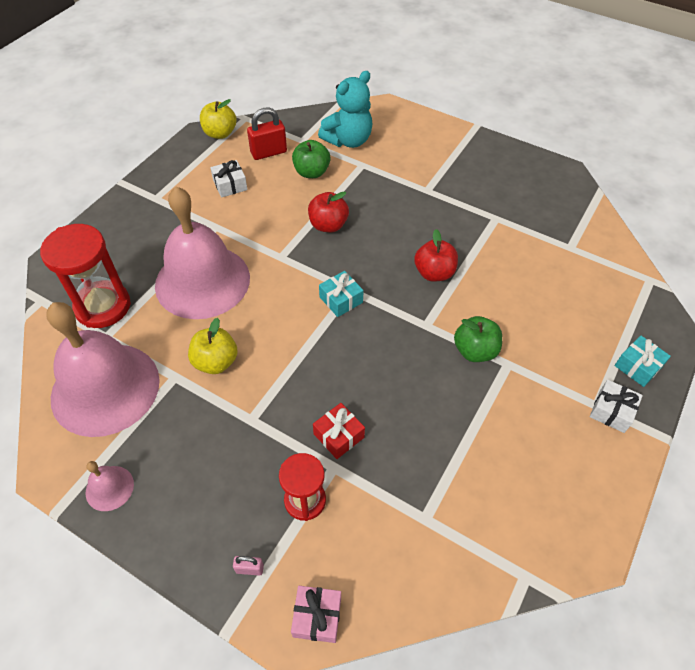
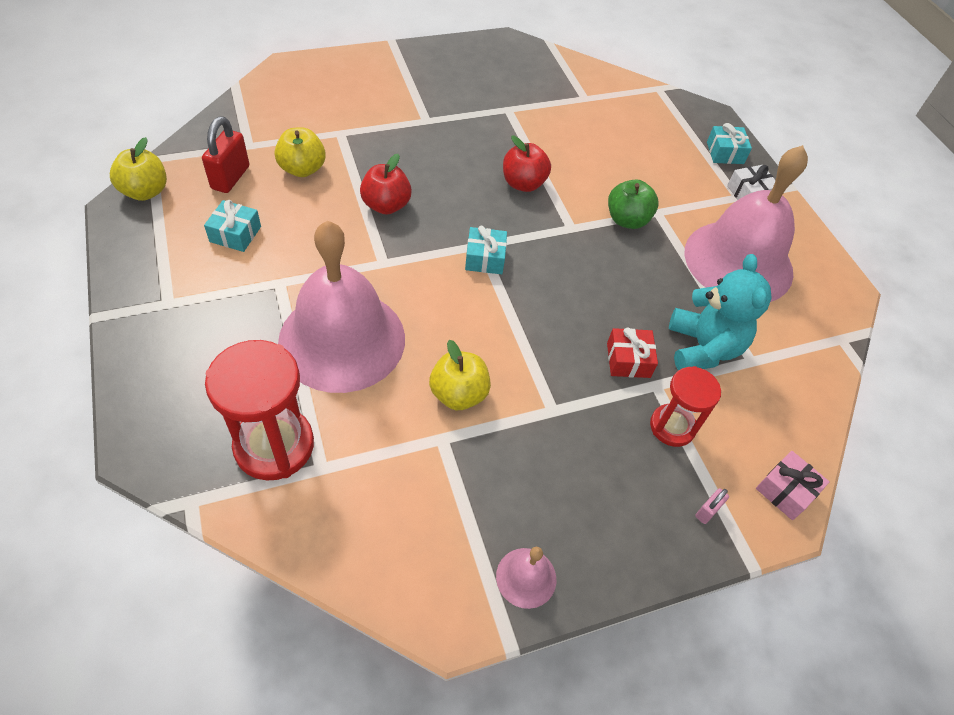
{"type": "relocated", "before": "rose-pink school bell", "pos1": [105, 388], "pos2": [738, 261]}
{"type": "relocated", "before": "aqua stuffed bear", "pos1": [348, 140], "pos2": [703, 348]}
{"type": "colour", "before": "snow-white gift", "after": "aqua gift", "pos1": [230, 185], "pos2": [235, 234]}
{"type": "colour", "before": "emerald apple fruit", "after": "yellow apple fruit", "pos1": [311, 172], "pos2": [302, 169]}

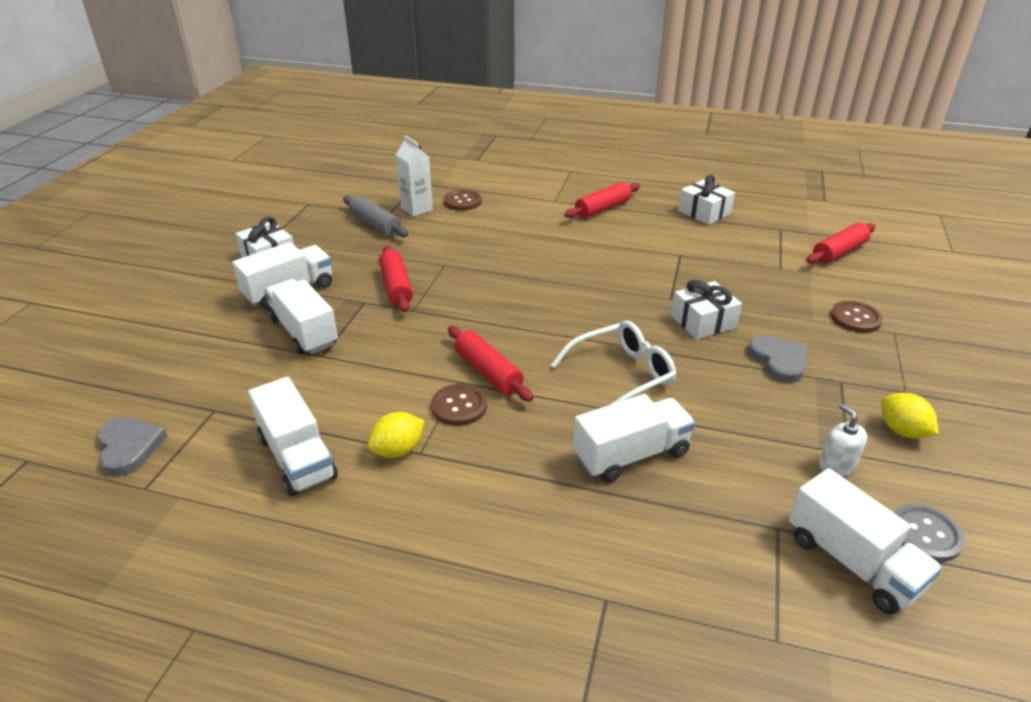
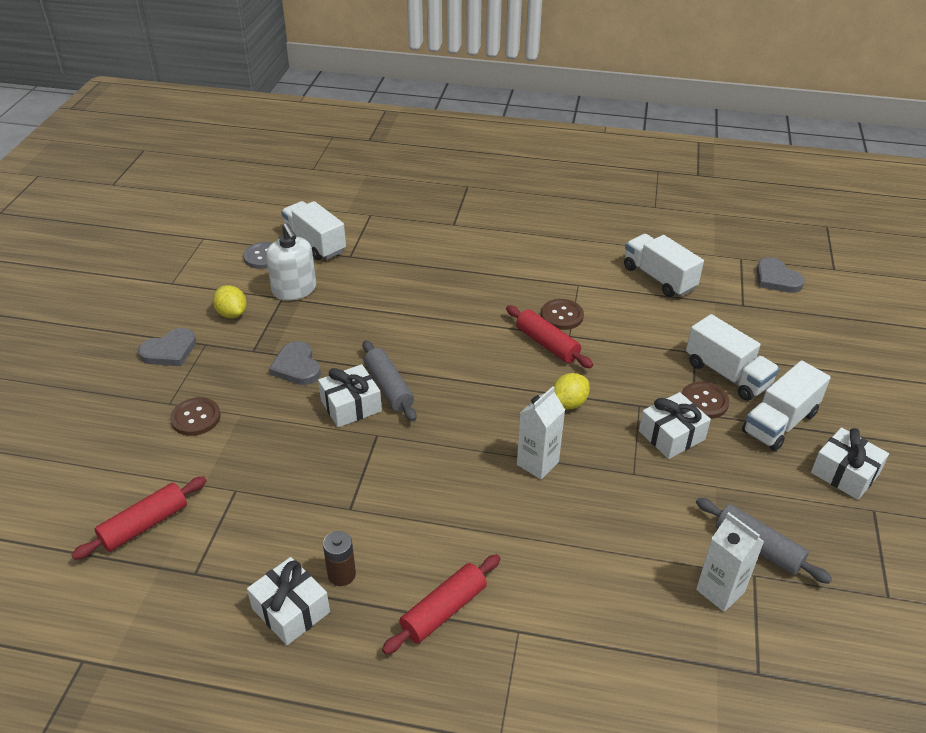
{"type": "missing", "before": "snow-white eyeglasses", "pos1": [622, 375]}
{"type": "missing", "before": "snow-white lorry", "pos1": [631, 455]}
{"type": "appeared", "after": "ash-grey love heart", "pos2": [169, 351]}
{"type": "appeared", "after": "russet AA battery", "pos2": [341, 574]}
{"type": "appeared", "after": "ash-grey dough roller", "pos2": [388, 388]}
{"type": "appeared", "after": "snow-white juice carton", "pos2": [537, 463]}
{"type": "relocated", "before": "yellow toy lemon", "pos1": [398, 450], "pos2": [568, 403]}
{"type": "relocated", "before": "russet shirt button", "pos1": [462, 201], "pos2": [704, 401]}
{"type": "exchanged", "before": "red dough roller", "after": "snow-white gift", "pos1": [396, 286], "pos2": [671, 435]}
{"type": "size", "before": "snow-white soap dispenser", "pos1": [836, 465], "pos2": [294, 290], "scale": 1.69}

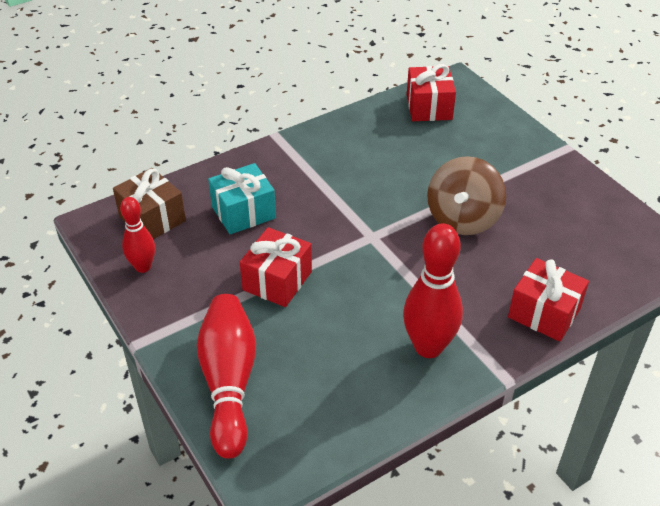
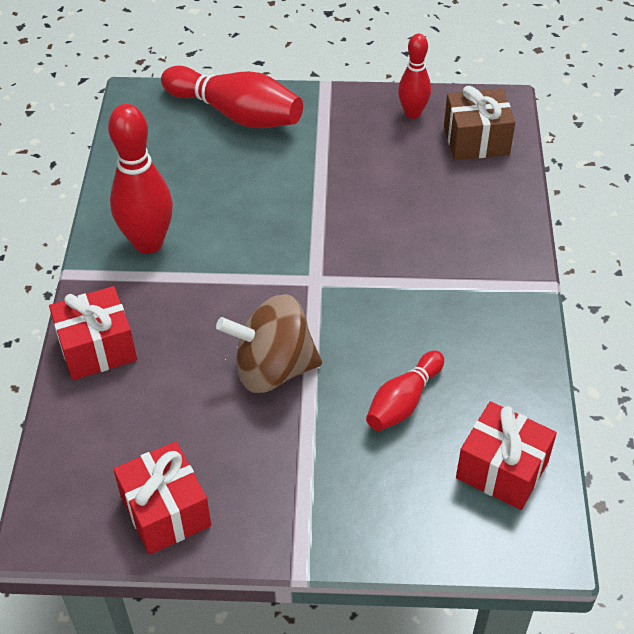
{"type": "missing", "before": "aqua gift", "pos1": [243, 212]}
{"type": "appeared", "after": "red bowling pin", "pos2": [403, 401]}
{"type": "relocated", "before": "red gift", "pos1": [277, 281], "pos2": [166, 511]}
{"type": "spun", "before": "russet toy top", "pos1": [463, 219], "pos2": [273, 369], "turn": -60}

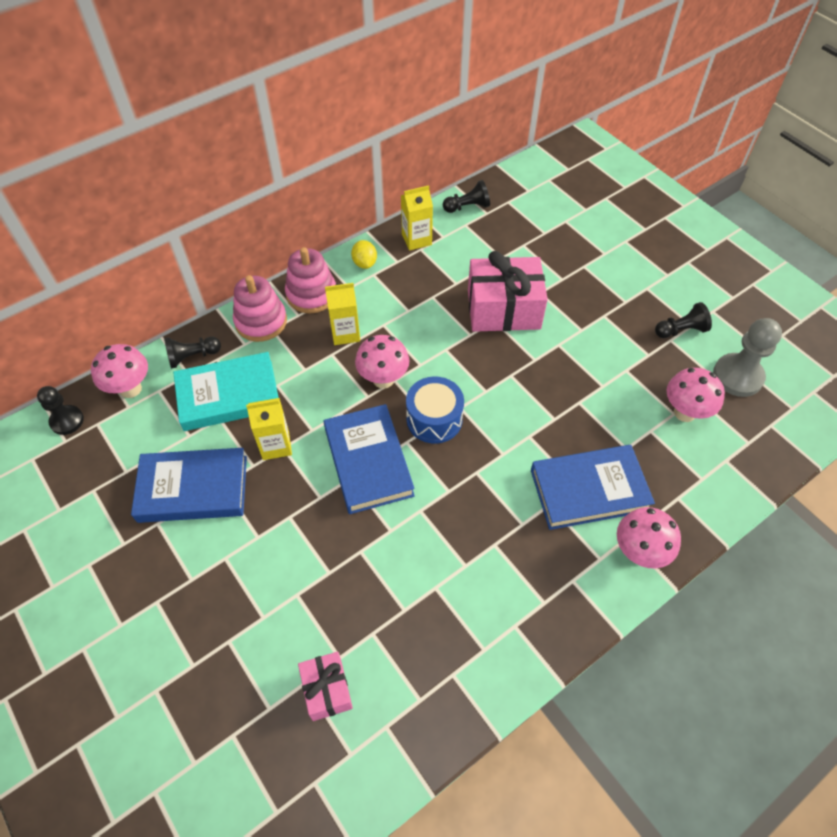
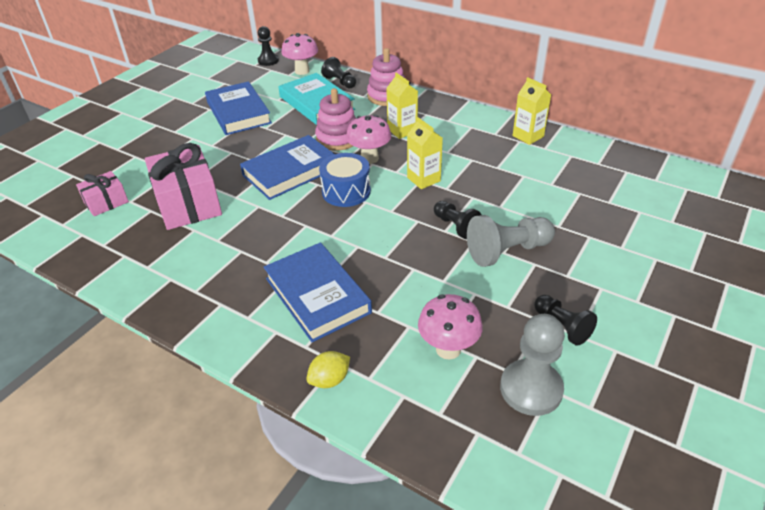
{"type": "missing", "before": "rose-pink toadstool", "pos1": [638, 552]}
{"type": "appeared", "after": "ash-grey game pawn", "pos2": [507, 251]}
{"type": "relocated", "before": "yellow juice carton", "pos1": [276, 445], "pos2": [423, 179]}
{"type": "relocated", "before": "rose-pink stacking rings", "pos1": [311, 294], "pos2": [338, 138]}
{"type": "relocated", "before": "yellow toy lemon", "pos1": [364, 263], "pos2": [330, 380]}
{"type": "relocated", "before": "black game pawn", "pos1": [467, 207], "pos2": [455, 226]}
{"type": "relocated", "before": "rose-pink gift", "pos1": [503, 309], "pos2": [188, 203]}

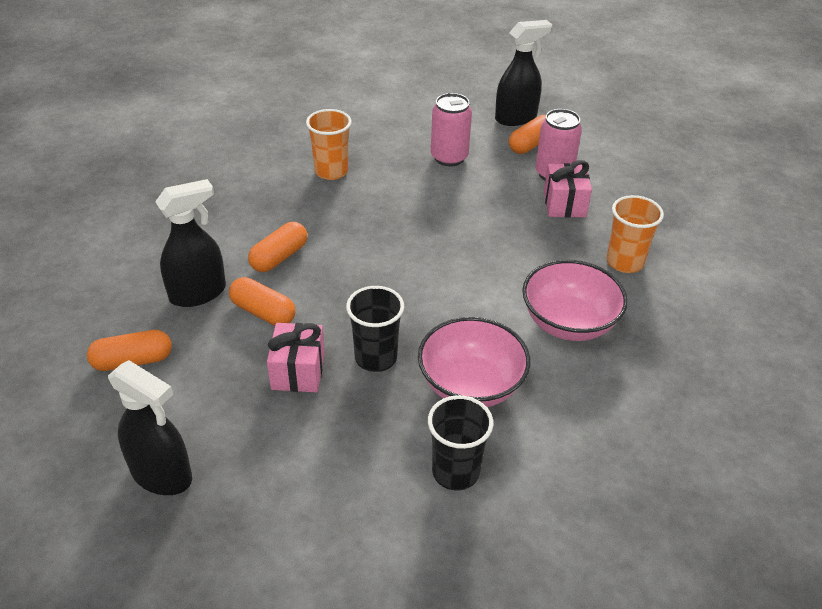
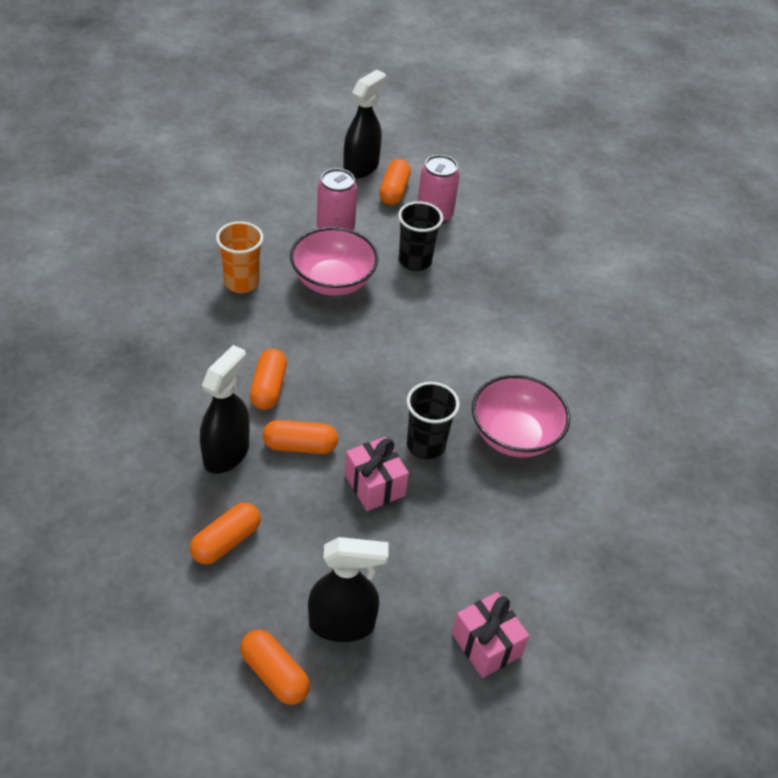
{"type": "missing", "before": "bright orange beaker", "pos1": [624, 262]}
{"type": "appeared", "after": "bright orange pill", "pos2": [274, 674]}
{"type": "relocated", "before": "black beaker", "pos1": [455, 472], "pos2": [415, 261]}
{"type": "relocated", "before": "rose-pink deep dish", "pos1": [568, 323], "pos2": [333, 281]}
{"type": "relocated", "before": "rose-pink gift", "pos1": [564, 204], "pos2": [486, 645]}

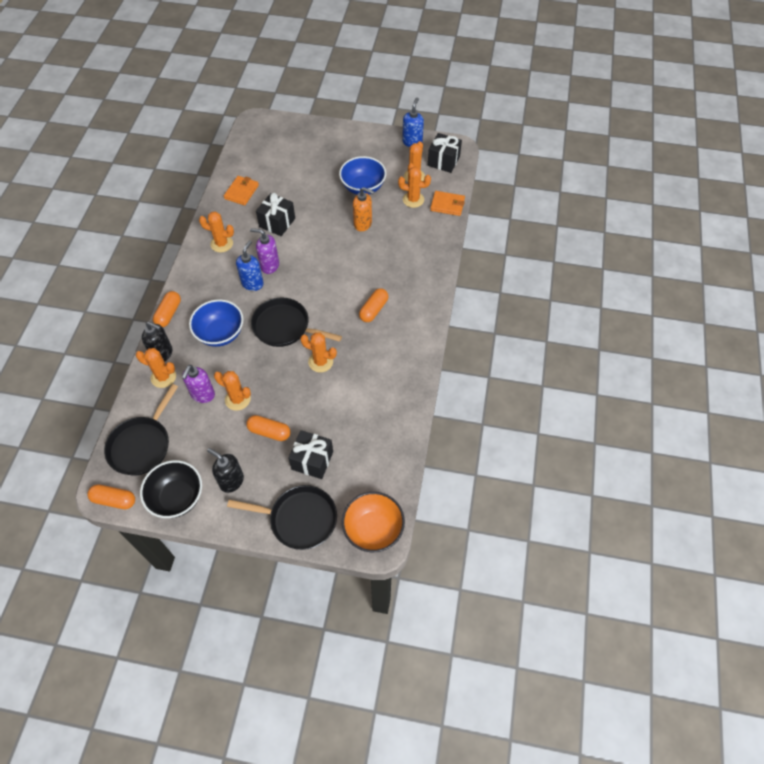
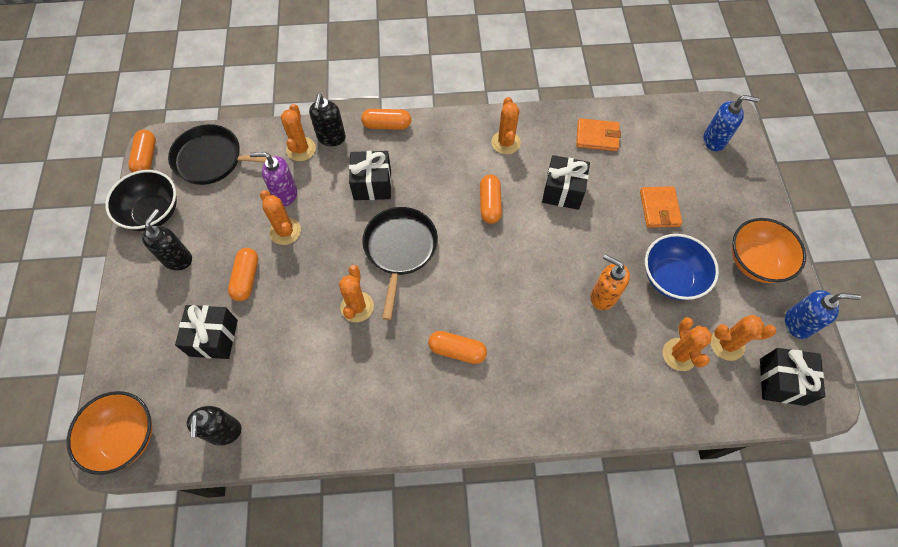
{"type": "missing", "before": "black skillet", "pos1": [299, 519]}
{"type": "appeared", "after": "black soap dispenser", "pos2": [224, 432]}
{"type": "appeared", "after": "bright orange deep dish", "pos2": [755, 262]}
{"type": "relocated", "before": "royal blue soap dispenser", "pos1": [252, 283], "pos2": [714, 140]}
{"type": "relocated", "before": "bright orange wallet", "pos1": [447, 205], "pos2": [659, 208]}
{"type": "exchanged", "before": "royal blue deep dish", "after": "black gift", "pos1": [220, 333], "pos2": [372, 184]}
{"type": "exchanged", "before": "purple soap dispenser", "after": "bright orange pill", "pos1": [269, 265], "pos2": [490, 204]}
{"type": "spun", "before": "bright orange cactus", "pos1": [237, 399], "pos2": [285, 231], "turn": -45}
{"type": "spun", "before": "bright orange soap dispenser", "pos1": [363, 224], "pos2": [603, 296], "turn": 120}

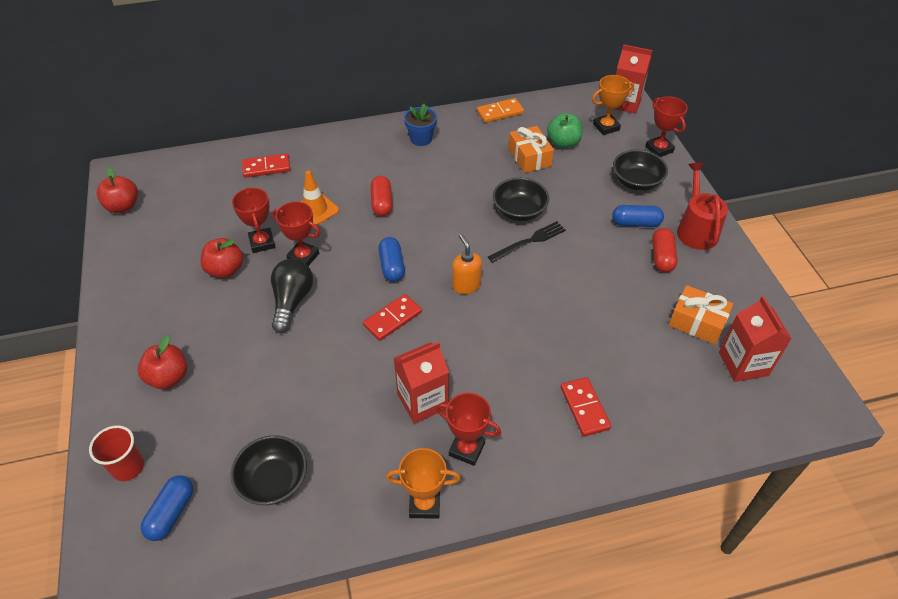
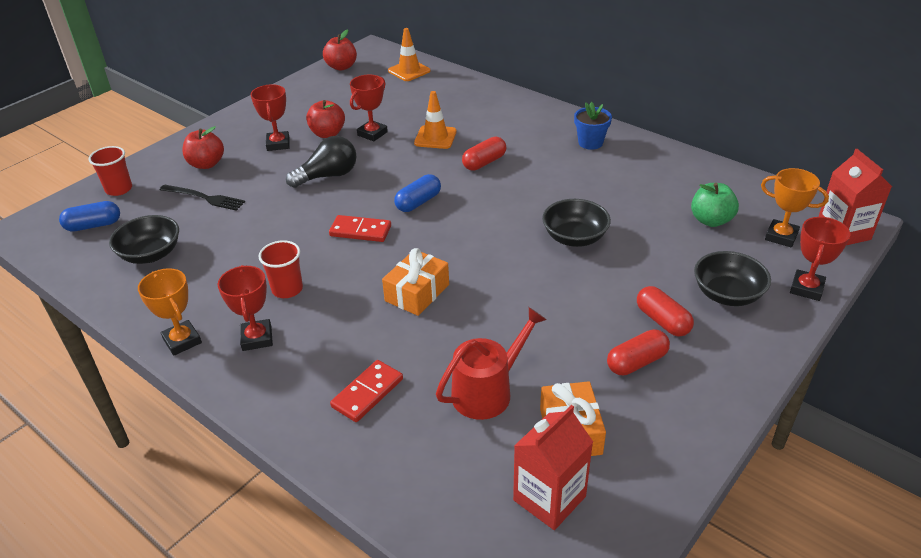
{"type": "missing", "before": "red domino", "pos1": [266, 167]}
{"type": "missing", "before": "bright orange soap dispenser", "pos1": [466, 285]}
{"type": "missing", "before": "bright orange domino", "pos1": [500, 112]}
{"type": "appeared", "after": "bright orange traffic cone", "pos2": [409, 71]}
{"type": "relocated", "before": "red award cup", "pos1": [303, 257], "pos2": [278, 144]}
{"type": "relocated", "before": "black table fork", "pos1": [529, 241], "pos2": [204, 198]}
{"type": "relocated", "before": "bright orange gift", "pos1": [529, 157], "pos2": [417, 293]}
{"type": "relocated", "before": "red watering can", "pos1": [696, 230], "pos2": [487, 392]}
{"type": "exchanged", "before": "red juice carton", "after": "red beaker", "pos1": [423, 401], "pos2": [287, 289]}
{"type": "colour", "before": "royal blue pill", "after": "red pill", "pos1": [635, 223], "pos2": [662, 321]}

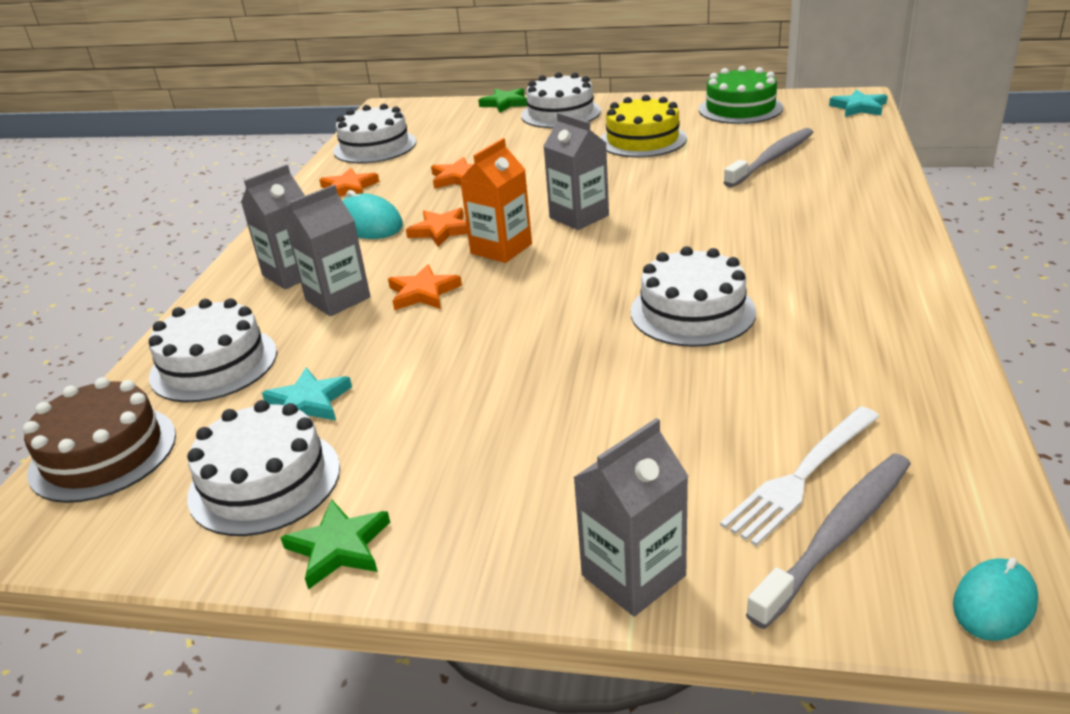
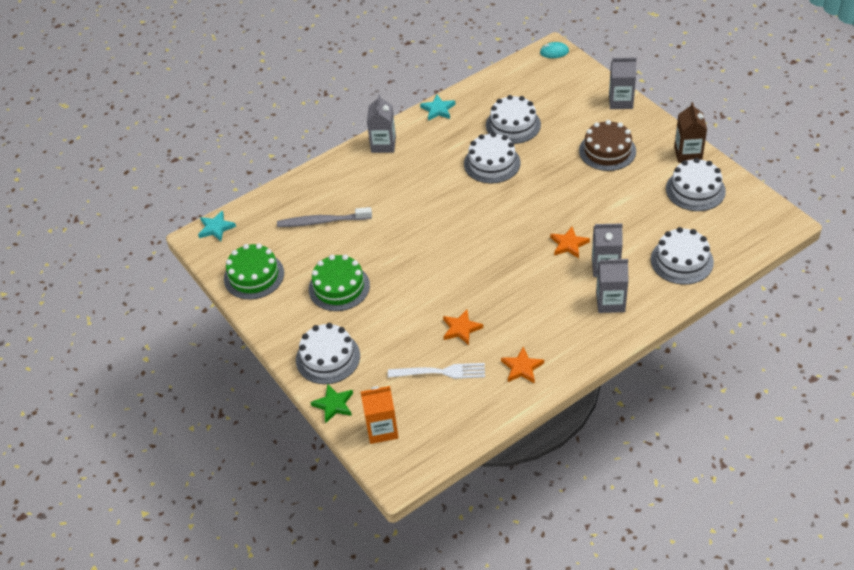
{"type": "missing", "before": "aqua PC mouse", "pos1": [369, 224]}
{"type": "missing", "before": "bright orange five-pointed star", "pos1": [441, 230]}
{"type": "missing", "before": "ash-grey dental brush", "pos1": [836, 536]}
{"type": "relocated", "before": "russet gateau", "pos1": [103, 453], "pos2": [607, 151]}
{"type": "relocated", "before": "aqua five-pointed star", "pos1": [308, 403], "pos2": [438, 109]}
{"type": "relocated", "before": "snow-white gateau", "pos1": [375, 146], "pos2": [513, 125]}
{"type": "relocated", "before": "bright orange juice carton", "pos1": [501, 249], "pos2": [382, 429]}
{"type": "relocated", "before": "ash-grey juice carton", "pos1": [579, 217], "pos2": [383, 144]}
{"type": "relocated", "before": "snow-white table fork", "pos1": [800, 478], "pos2": [441, 372]}
{"type": "exchanged", "before": "emerald five-pointed star", "after": "russet juice carton", "pos1": [339, 547], "pos2": [688, 154]}
{"type": "colour", "before": "yellow gateau", "after": "emerald gateau", "pos1": [642, 140], "pos2": [339, 287]}

